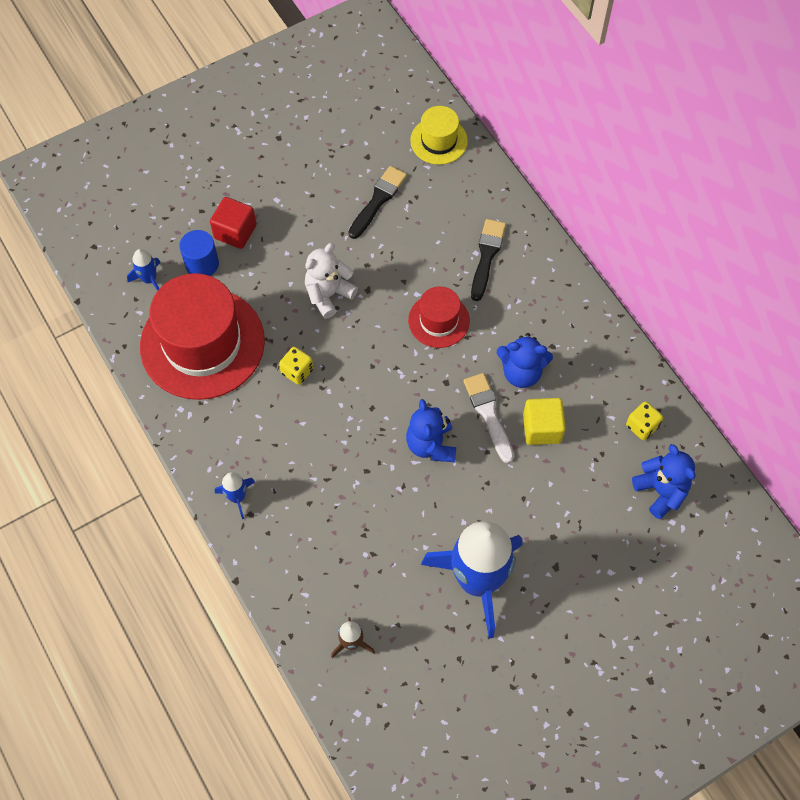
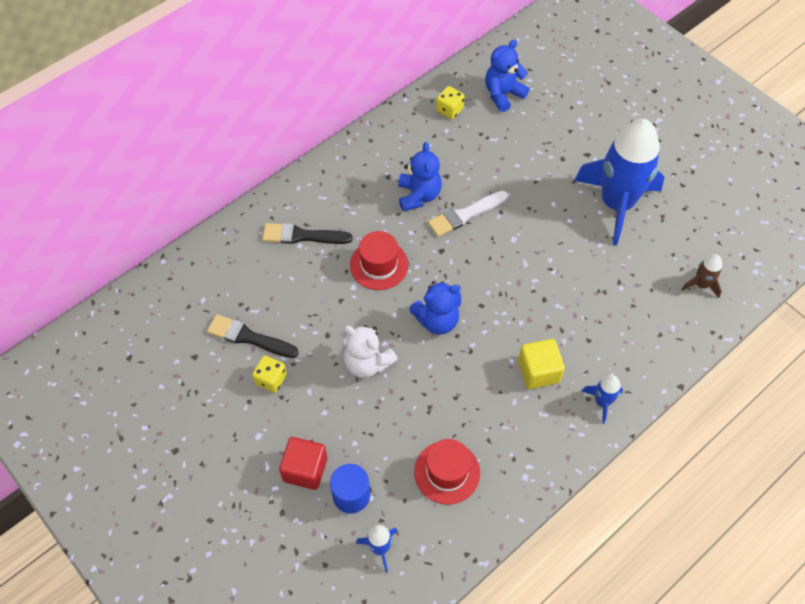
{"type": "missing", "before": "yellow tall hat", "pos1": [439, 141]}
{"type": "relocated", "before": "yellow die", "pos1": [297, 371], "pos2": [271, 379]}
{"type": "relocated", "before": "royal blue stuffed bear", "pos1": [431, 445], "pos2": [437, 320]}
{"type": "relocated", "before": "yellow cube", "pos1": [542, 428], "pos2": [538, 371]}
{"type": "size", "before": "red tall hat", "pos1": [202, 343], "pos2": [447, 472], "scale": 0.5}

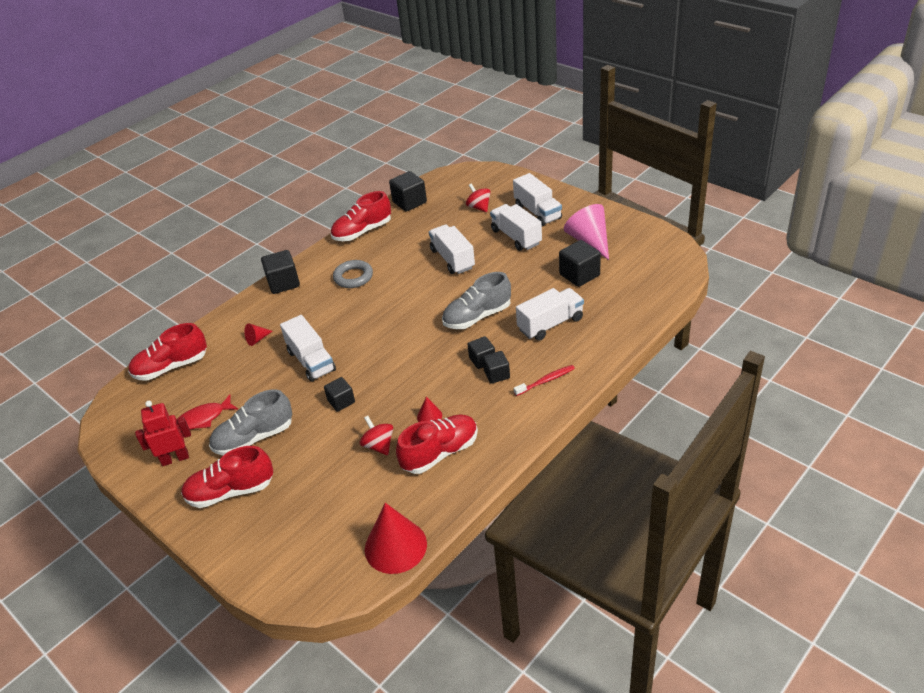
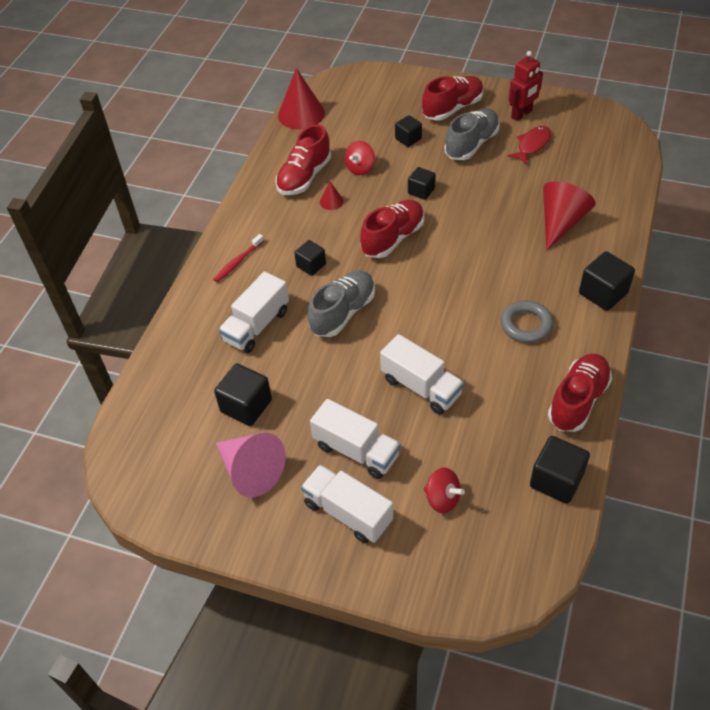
{"type": "missing", "before": "snow-white lorry", "pos1": [311, 361]}
{"type": "relocated", "before": "red lace-up shoe", "pos1": [171, 367], "pos2": [393, 238]}
{"type": "relocated", "before": "black cube", "pos1": [497, 374], "pos2": [408, 139]}
{"type": "spun", "before": "red toy top", "pos1": [379, 445], "pos2": [360, 168], "turn": 90}
{"type": "size", "before": "red solid cone", "pos1": [257, 339], "pos2": [561, 222], "scale": 2.16}

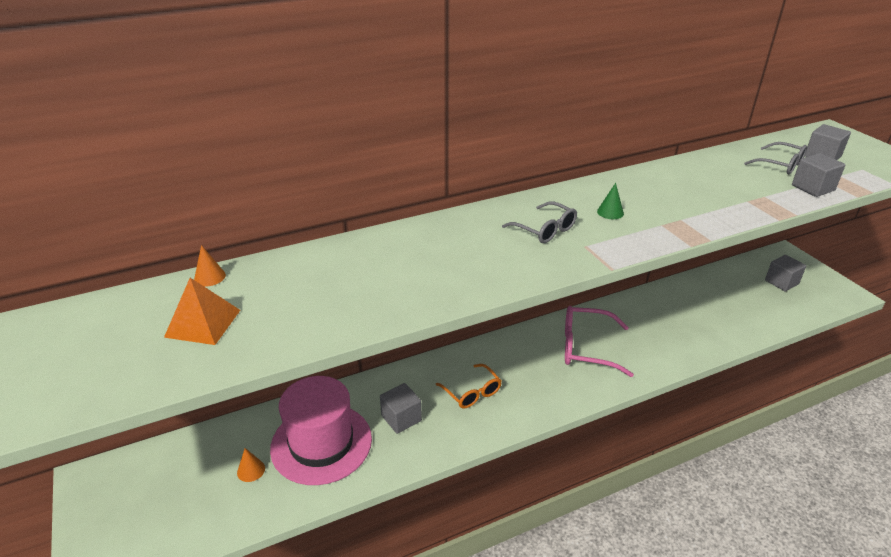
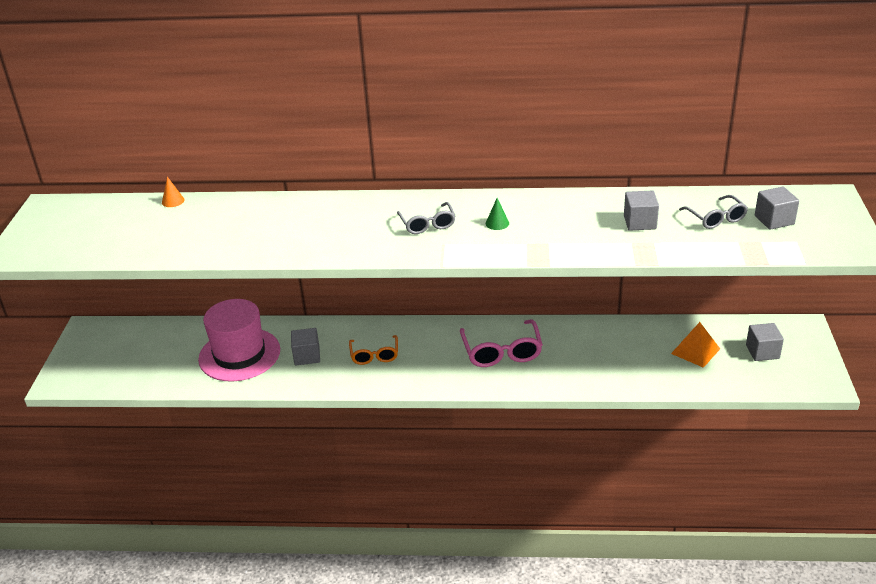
{"type": "missing", "before": "bright orange solid cone", "pos1": [251, 470]}
{"type": "relocated", "before": "bright orange pyramid shape", "pos1": [203, 323], "pos2": [695, 351]}
{"type": "relocated", "before": "ash-grey cube", "pos1": [813, 188], "pos2": [640, 222]}
{"type": "spun", "before": "rose-pink eyeglasses", "pos1": [587, 348], "pos2": [501, 351], "turn": -135}

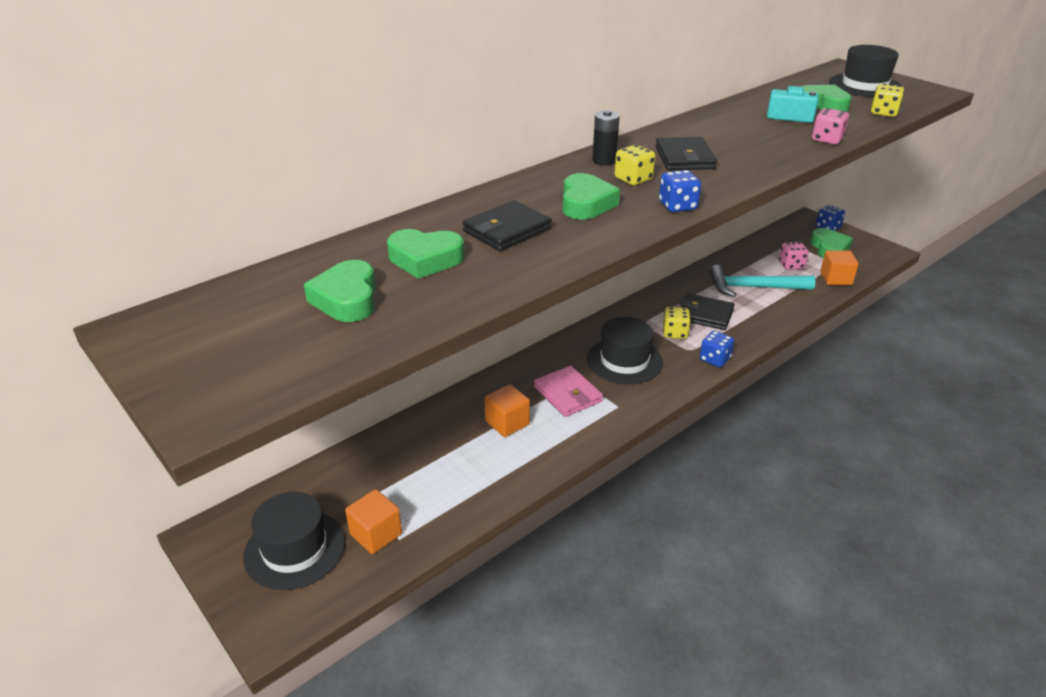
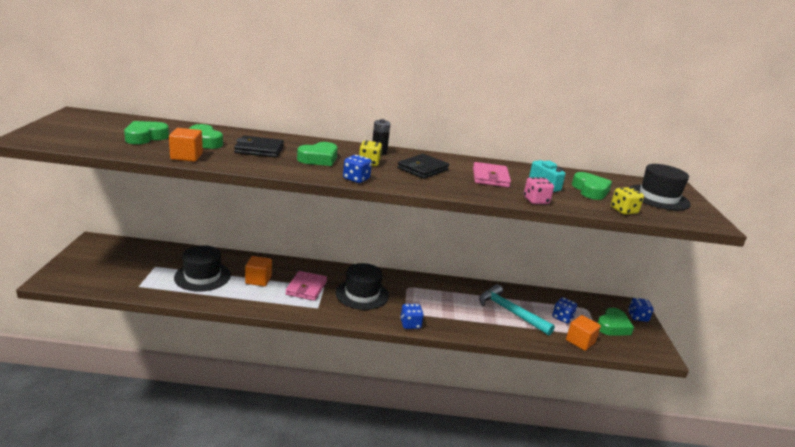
{"type": "missing", "before": "yellow die", "pos1": [675, 333]}
{"type": "missing", "before": "black wallet", "pos1": [705, 315]}
{"type": "appeared", "after": "rose-pink wallet", "pos2": [490, 177]}
{"type": "relocated", "before": "black tall hat", "pos1": [295, 549], "pos2": [202, 276]}
{"type": "relocated", "before": "bright orange cube", "pos1": [376, 534], "pos2": [186, 156]}
{"type": "colour", "before": "rose-pink die", "after": "royal blue die", "pos1": [791, 265], "pos2": [562, 318]}

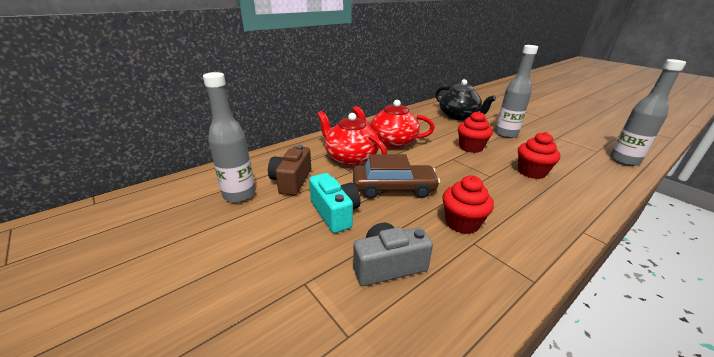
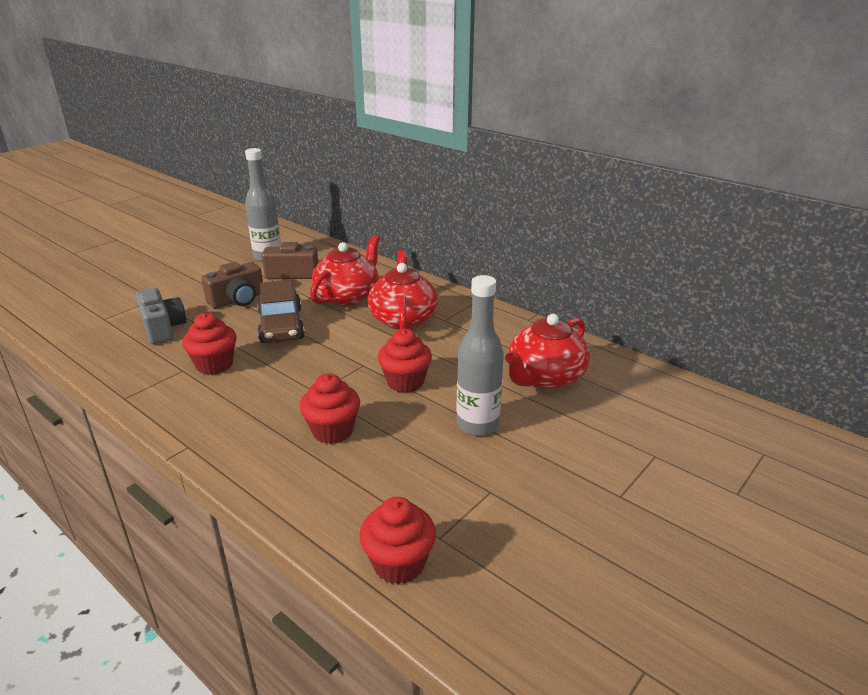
{"type": "exchanged", "before": "ash-grey flask", "after": "red muffin", "pos1": [624, 161], "pos2": [399, 563]}
{"type": "colour", "before": "aqua compact camera", "after": "russet compact camera", "pos1": [335, 213], "pos2": [237, 300]}
{"type": "colour", "before": "black china teapot", "after": "red china teapot", "pos1": [458, 116], "pos2": [545, 378]}

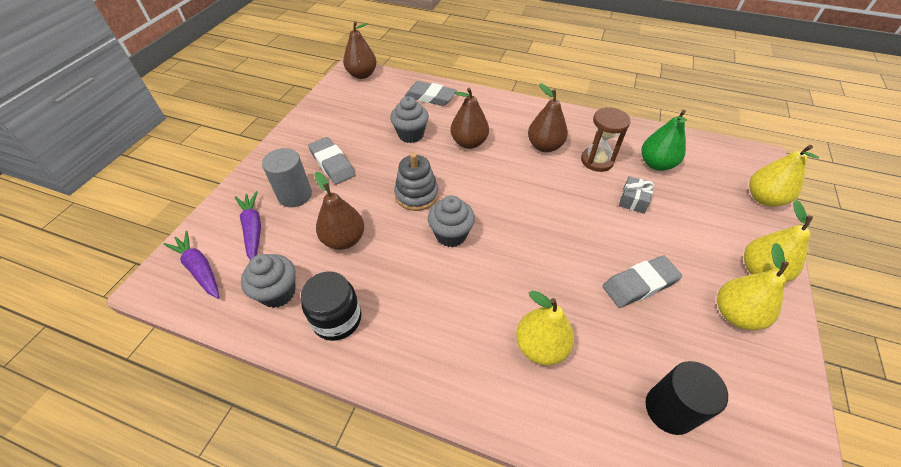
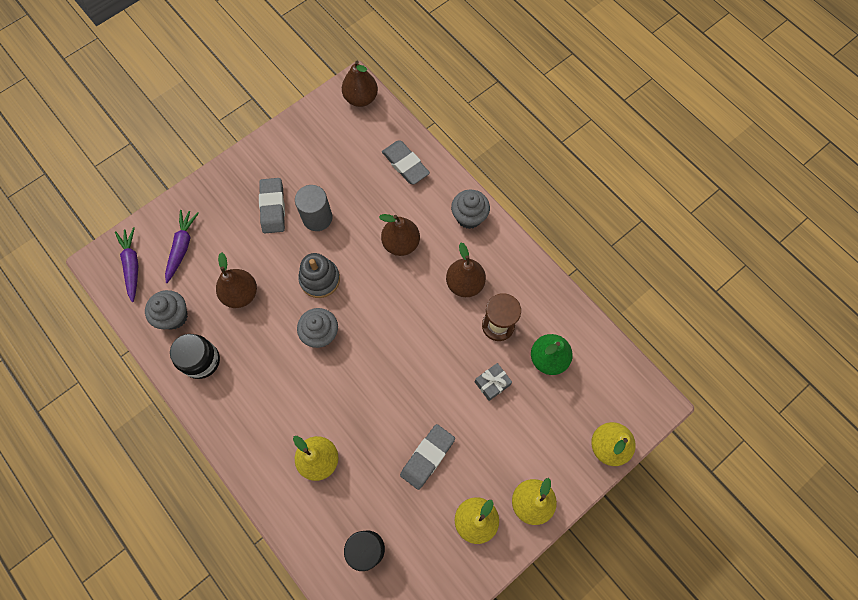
{"type": "relocated", "before": "ash-grey solid cylinder", "pos1": [295, 195], "pos2": [317, 218]}
{"type": "relocated", "before": "ash-grey muffin", "pos1": [411, 135], "pos2": [469, 217]}
{"type": "spun", "before": "ash-grey pencil eraser", "pos1": [639, 284], "pos2": [427, 457], "turn": -60}

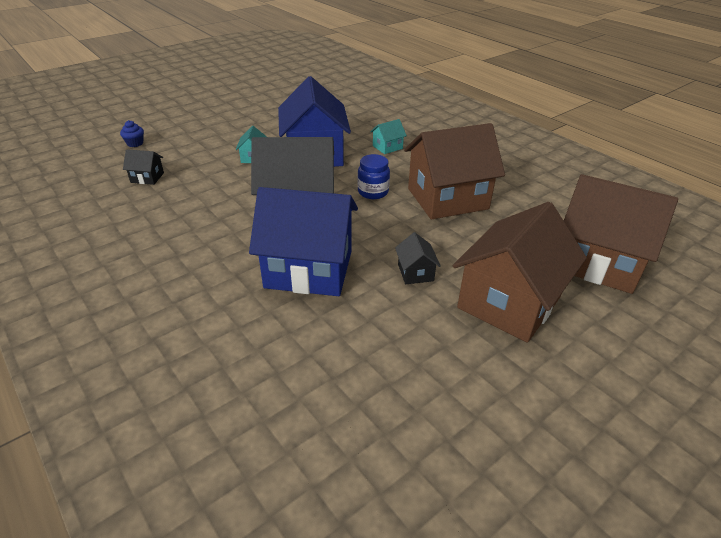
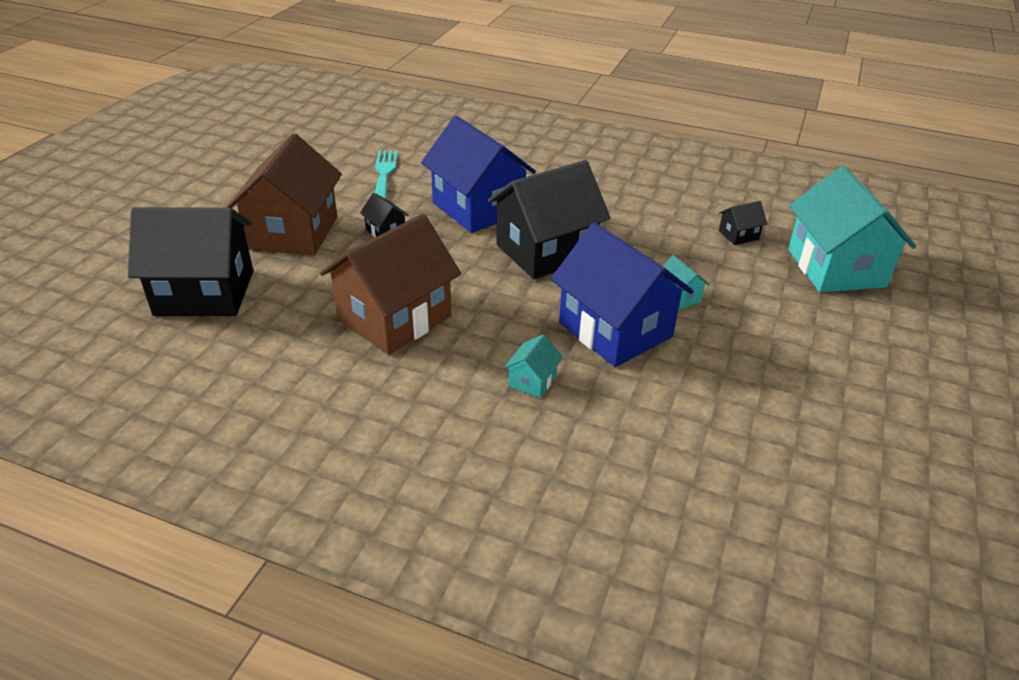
{"type": "missing", "before": "royal blue jar", "pos1": [373, 192]}
{"type": "appeared", "after": "aqua table fork", "pos2": [384, 174]}
{"type": "exchanged", "before": "royal blue muffin", "after": "aqua house", "pos1": [135, 143], "pos2": [836, 268]}
{"type": "colour", "before": "russet house", "after": "black house", "pos1": [598, 262], "pos2": [204, 293]}
{"type": "spun", "before": "royal blue house", "pos1": [309, 269], "pos2": [478, 208], "turn": 75}

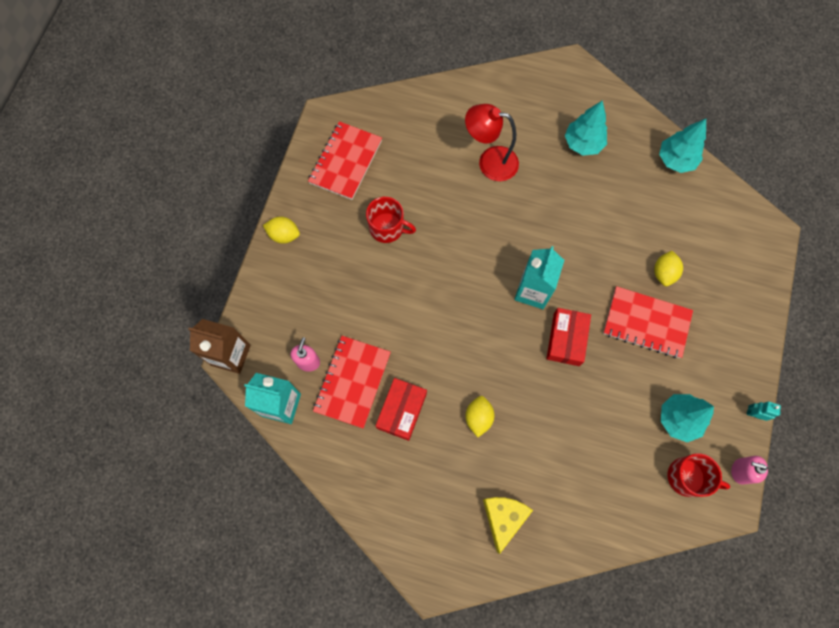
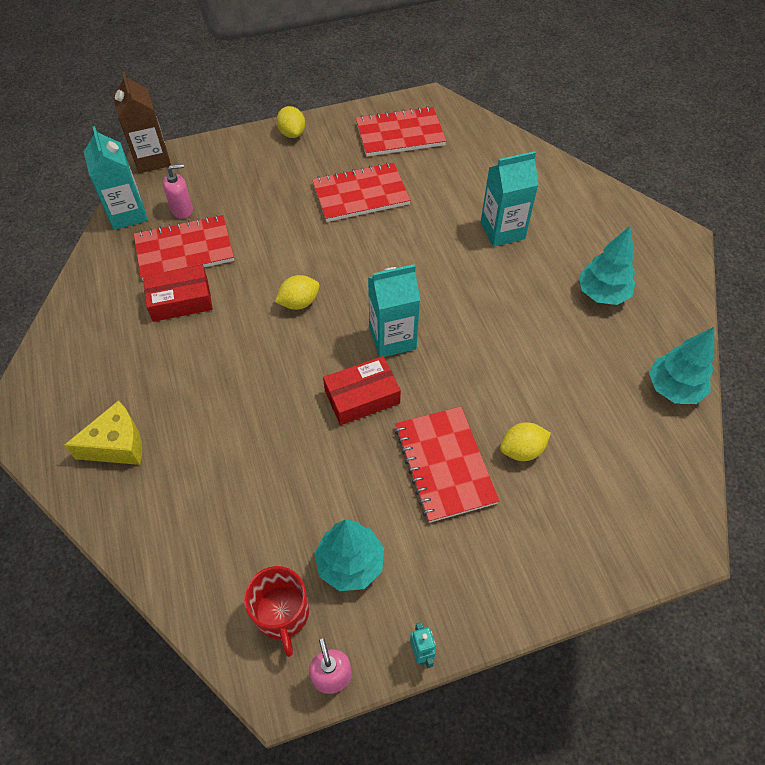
{"type": "relocated", "before": "yellow toy lemon", "pos1": [478, 417], "pos2": [299, 302]}
{"type": "exchanged", "before": "red mug", "after": "red notebook", "pos1": [387, 228], "pos2": [360, 194]}
{"type": "exchanged", "before": "red reading lamp", "after": "aqua juice carton", "pos1": [489, 162], "pos2": [502, 230]}

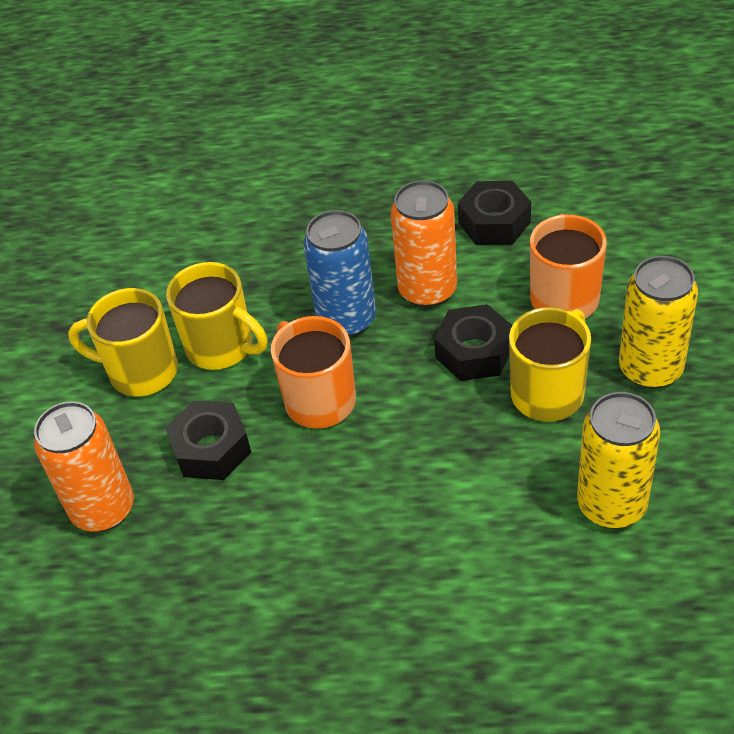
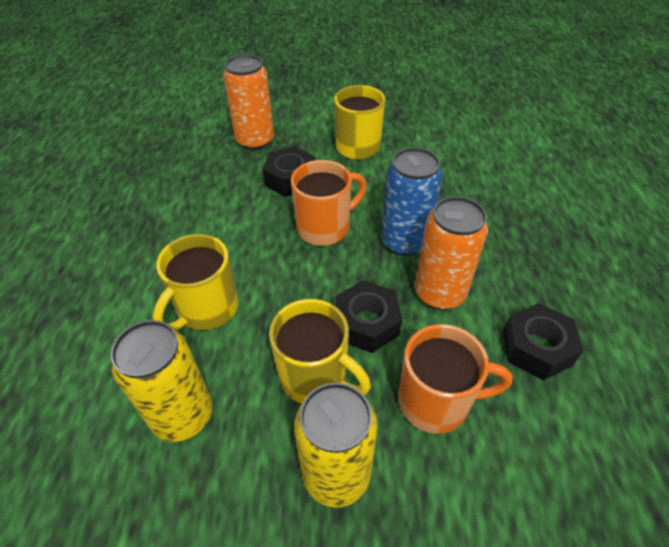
{"type": "relocated", "before": "yellow mug", "pos1": [222, 347], "pos2": [206, 309]}

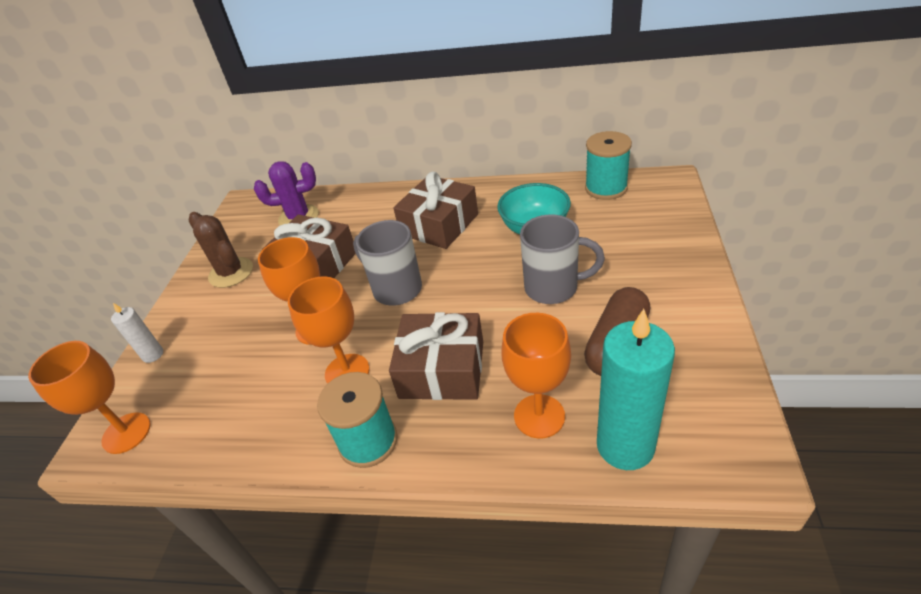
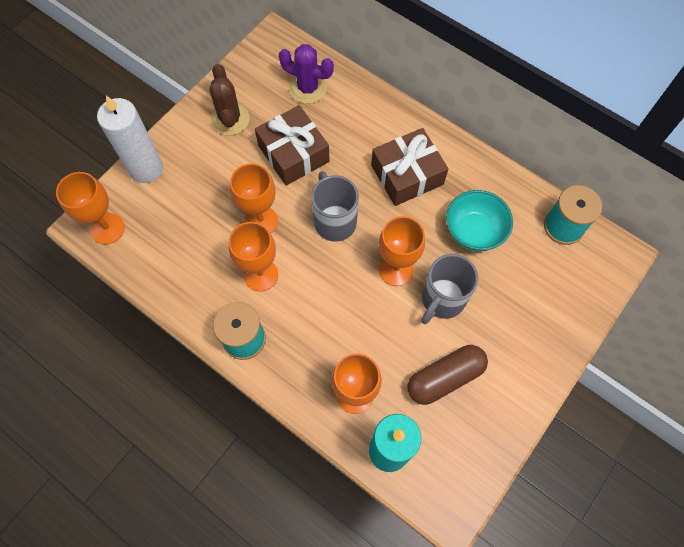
{"type": "missing", "before": "russet gift", "pos1": [442, 369]}
{"type": "appeared", "after": "bright orange chalice", "pos2": [396, 270]}
{"type": "spun", "before": "ash-grey mug", "pos1": [553, 288], "pos2": [442, 300], "turn": 90}
{"type": "size", "before": "snow-white pillar candle", "pos1": [153, 355], "pos2": [146, 169], "scale": 2.03}

